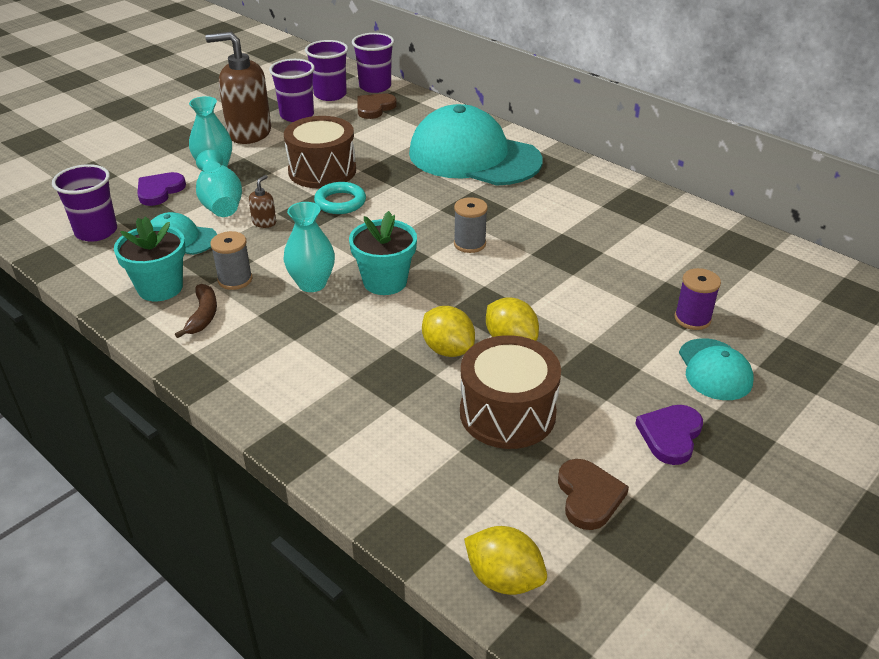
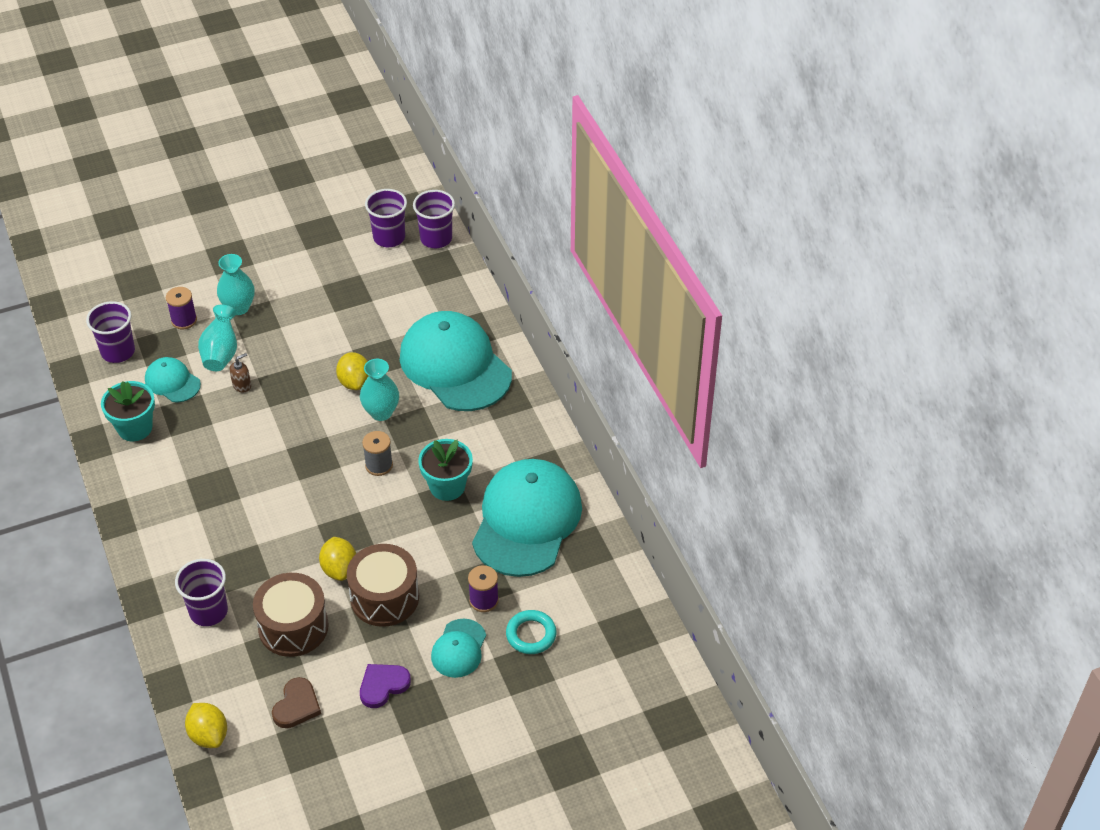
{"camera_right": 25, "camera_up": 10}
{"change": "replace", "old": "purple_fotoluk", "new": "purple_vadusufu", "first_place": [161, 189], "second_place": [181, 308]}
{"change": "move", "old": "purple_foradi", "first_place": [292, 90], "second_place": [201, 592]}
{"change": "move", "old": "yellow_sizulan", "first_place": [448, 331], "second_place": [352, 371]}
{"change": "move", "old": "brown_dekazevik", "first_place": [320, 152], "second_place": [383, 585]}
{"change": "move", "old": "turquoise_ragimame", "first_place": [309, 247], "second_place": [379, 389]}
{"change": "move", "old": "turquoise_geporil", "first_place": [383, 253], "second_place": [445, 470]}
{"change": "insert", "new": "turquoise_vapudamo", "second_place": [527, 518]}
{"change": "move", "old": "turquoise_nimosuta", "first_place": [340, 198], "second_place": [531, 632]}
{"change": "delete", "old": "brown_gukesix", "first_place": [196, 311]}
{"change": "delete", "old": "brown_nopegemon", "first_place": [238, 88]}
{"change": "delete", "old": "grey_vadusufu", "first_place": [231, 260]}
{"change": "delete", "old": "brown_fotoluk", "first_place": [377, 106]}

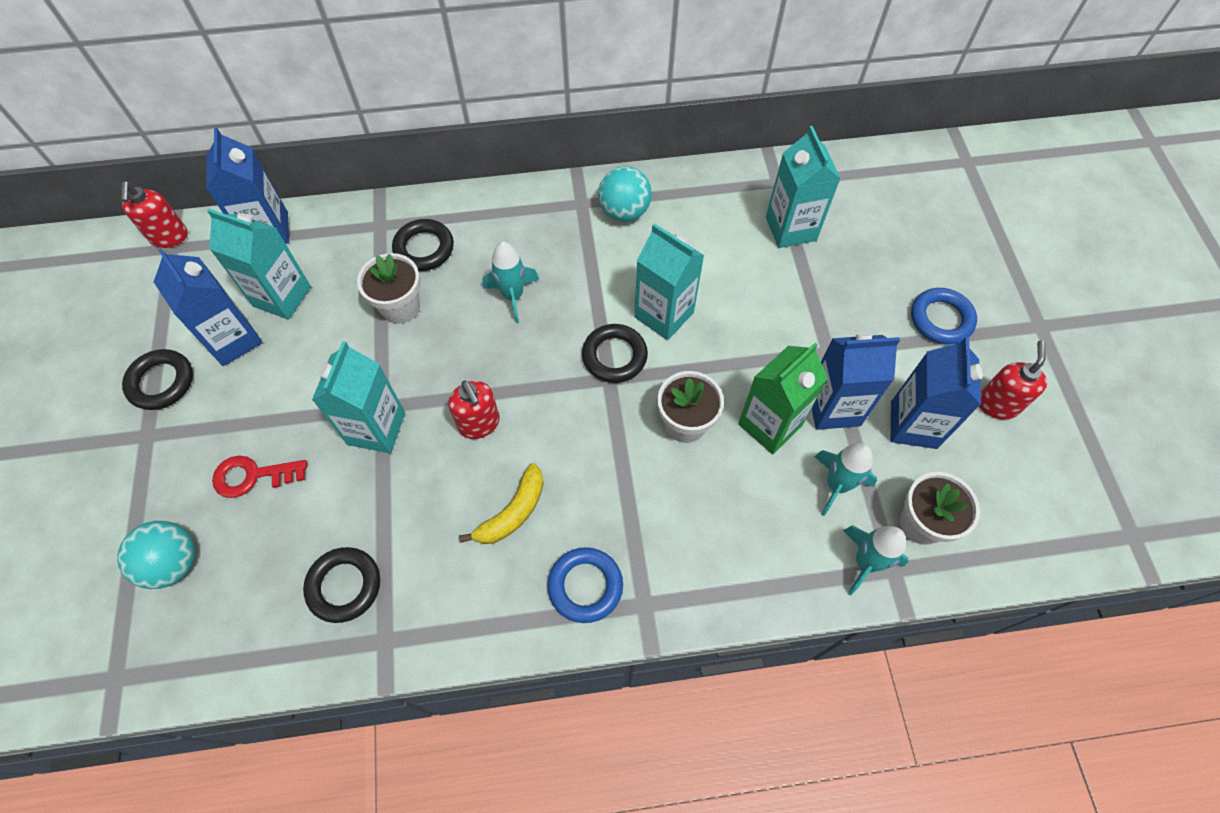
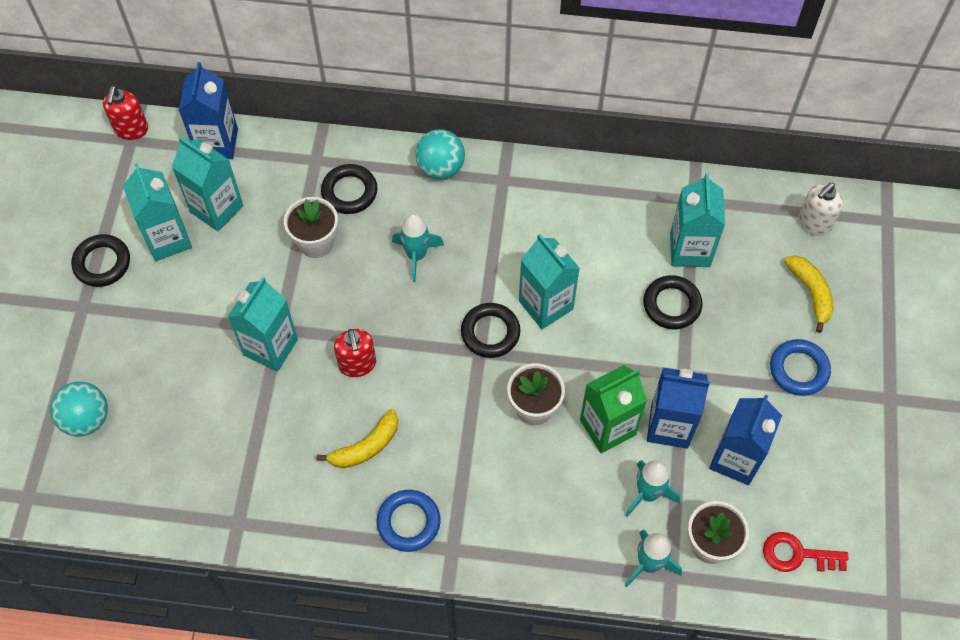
{"camera_right": 15, "camera_up": 0}
{"change": "recolor", "old": "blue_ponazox", "new": "turquoise_ponazox", "first_place": [208, 307], "second_place": [157, 212]}
{"change": "move", "old": "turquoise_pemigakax", "first_place": [625, 194], "second_place": [440, 154]}
{"change": "move", "old": "black_nimosuta", "first_place": [341, 585], "second_place": [672, 302]}
{"change": "move", "old": "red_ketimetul", "first_place": [259, 477], "second_place": [805, 552]}
{"change": "insert", "new": "yellow_gukesix", "second_place": [809, 294]}
{"change": "insert", "new": "white_nopegemon", "second_place": [821, 209]}
{"change": "delete", "old": "red_nopegemon", "first_place": [1013, 380]}

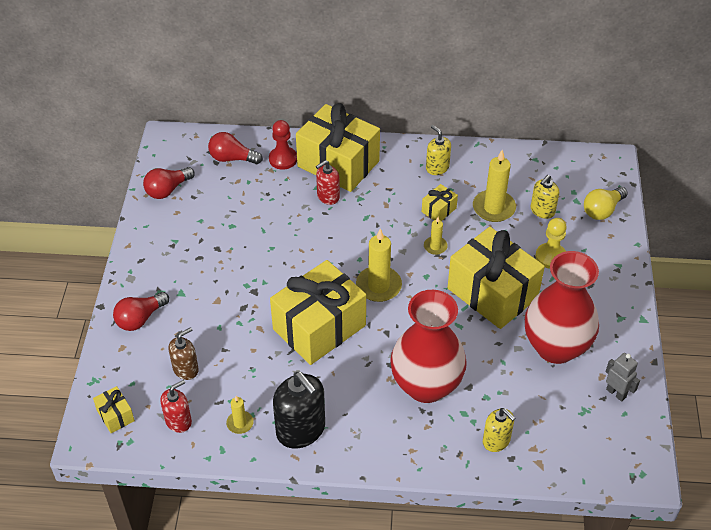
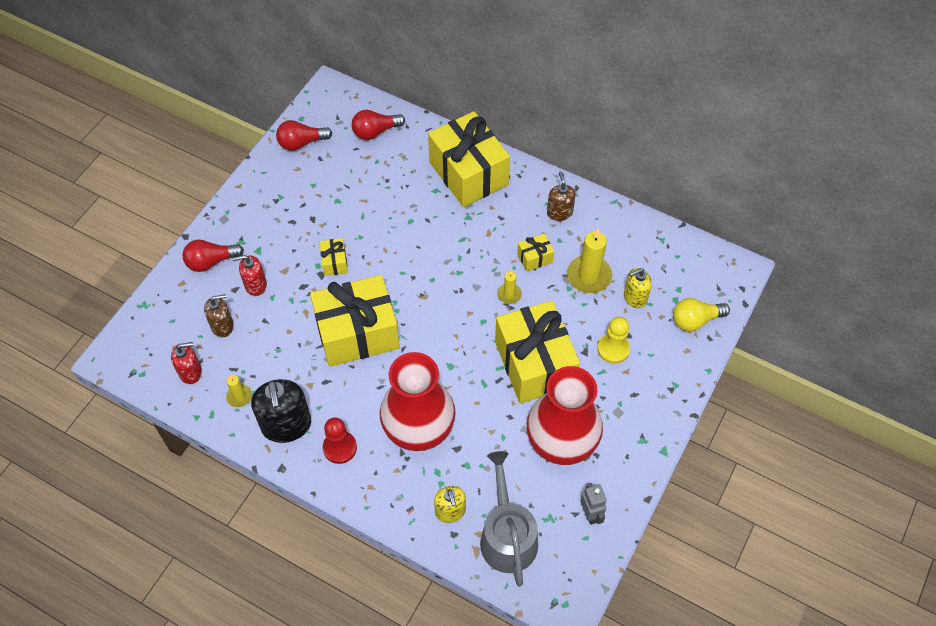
{"camera_right": 25, "camera_up": 10}
{"change": "move", "old": "red_nopegemon", "first_place": [328, 182], "second_place": [249, 275]}
{"change": "move", "old": "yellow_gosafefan", "first_place": [114, 409], "second_place": [334, 257]}
{"change": "move", "old": "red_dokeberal", "first_place": [283, 145], "second_place": [340, 440]}
{"change": "rotate", "old": "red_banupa", "first_place": [235, 148], "second_place": [378, 125], "degrees": -60}
{"change": "insert", "new": "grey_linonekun", "second_place": [509, 519]}
{"change": "recolor", "old": "yellow_nopegemon", "new": "brown_nopegemon", "first_place": [438, 150], "second_place": [561, 196]}
{"change": "delete", "old": "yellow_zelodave", "first_place": [379, 265]}

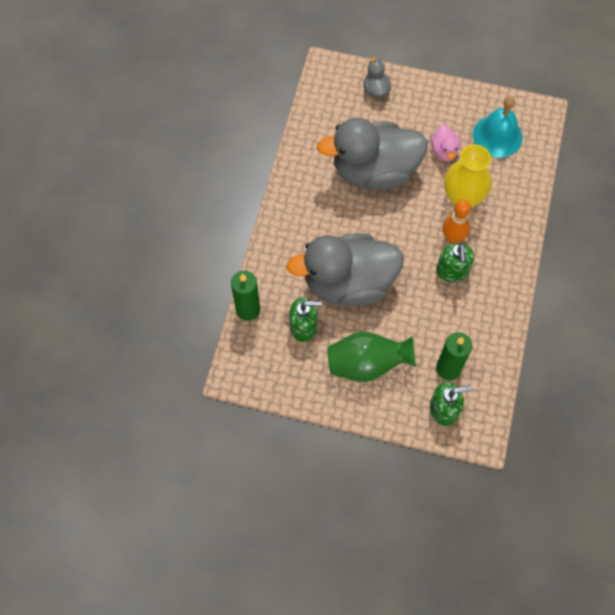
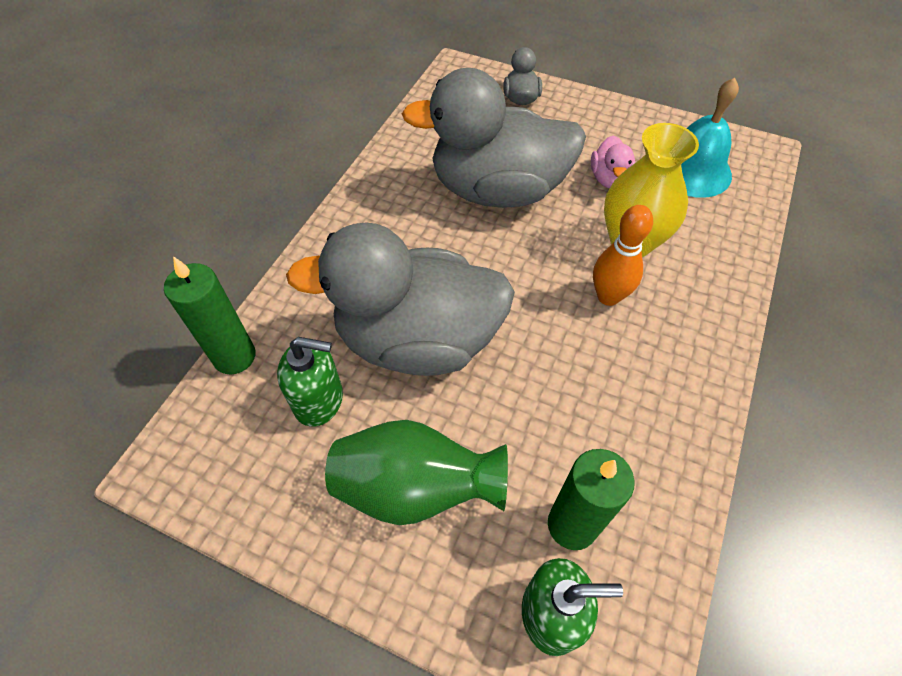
{"camera_right": 10, "camera_up": -10}
{"change": "delete", "old": "green_nopegemon", "first_place": [455, 262]}

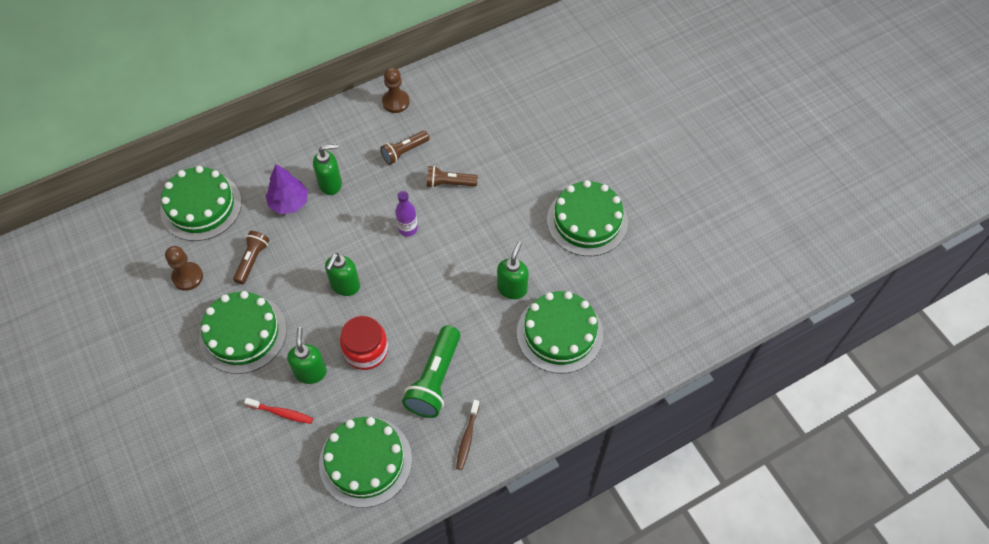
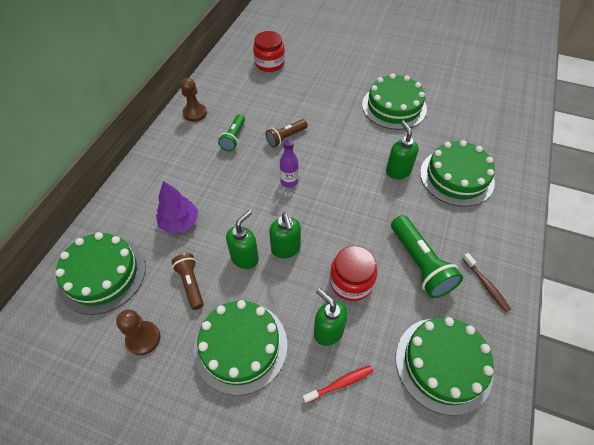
{"camera_right": -40, "camera_up": -5}
{"change": "recolor", "old": "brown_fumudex", "new": "green_fumudex", "first_place": [405, 148], "second_place": [231, 132]}
{"change": "move", "old": "green_nopegemon", "first_place": [327, 169], "second_place": [242, 239]}
{"change": "insert", "new": "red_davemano", "second_place": [269, 51]}

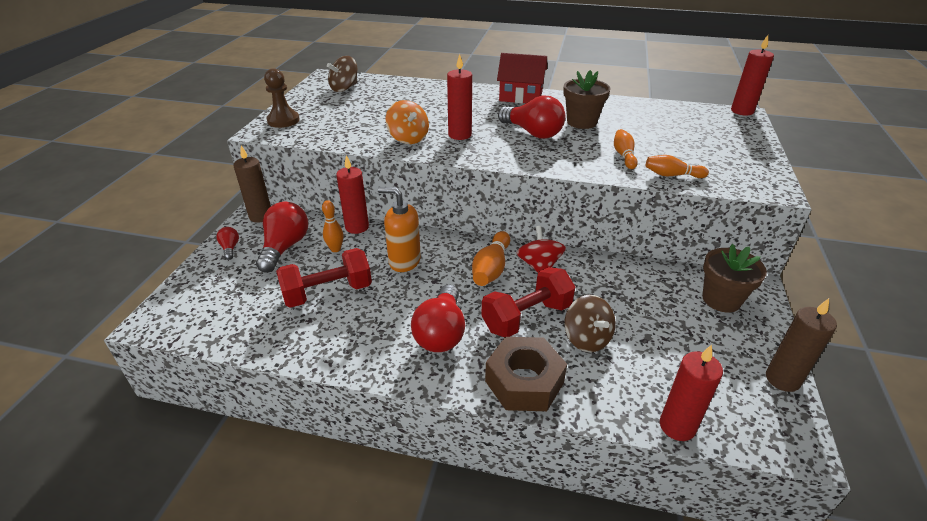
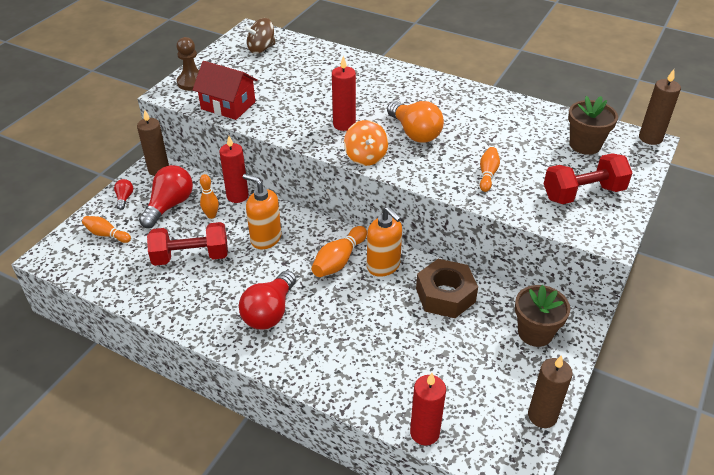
{"camera_right": 15, "camera_up": 5}
{"change": "move", "old": "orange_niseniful", "first_place": [677, 166], "second_place": [106, 229]}
{"change": "move", "old": "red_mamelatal", "first_place": [522, 78], "second_place": [225, 90]}
{"change": "move", "old": "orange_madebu", "first_place": [407, 122], "second_place": [366, 143]}
{"change": "replace", "old": "red_madebu", "new": "orange_nopegemon", "first_place": [541, 249], "second_place": [384, 241]}
{"change": "recolor", "old": "red_banupa", "new": "orange_banupa", "first_place": [531, 117], "second_place": [415, 122]}
{"change": "move", "old": "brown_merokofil", "first_place": [526, 374], "second_place": [447, 288]}
{"change": "move", "old": "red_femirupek", "first_place": [528, 302], "second_place": [588, 178]}
{"change": "move", "old": "brown_geporil", "first_place": [587, 99], "second_place": [593, 125]}
{"change": "recolor", "old": "red_zelodave", "new": "brown_zelodave", "first_place": [752, 75], "second_place": [660, 107]}
{"change": "delete", "old": "brown_madebu", "first_place": [590, 323]}

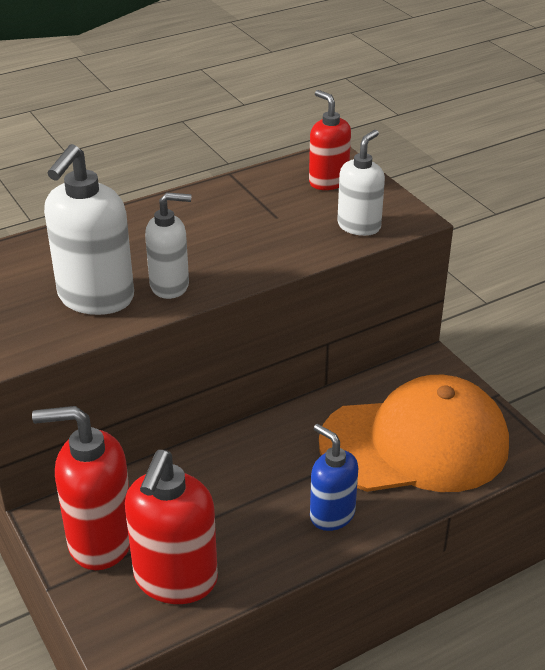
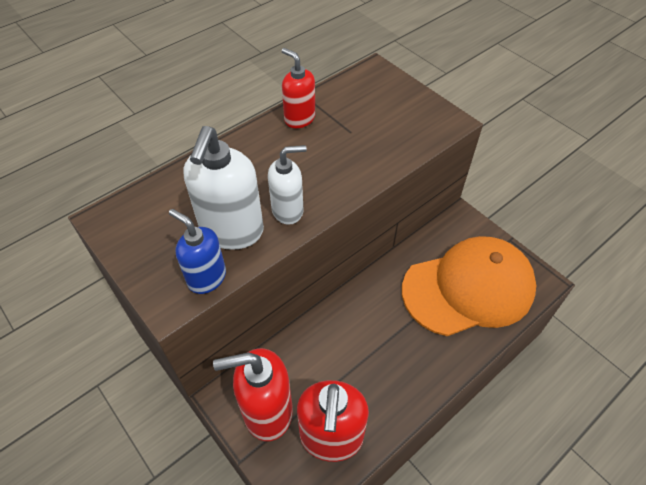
{"camera_right": -10, "camera_up": 15}
{"change": "move", "old": "blue_nopegemon", "first_place": [334, 477], "second_place": [197, 251]}
{"change": "move", "old": "red_nopegemon", "first_place": [330, 140], "second_place": [298, 88]}
{"change": "delete", "old": "white_nopegemon", "first_place": [361, 183]}

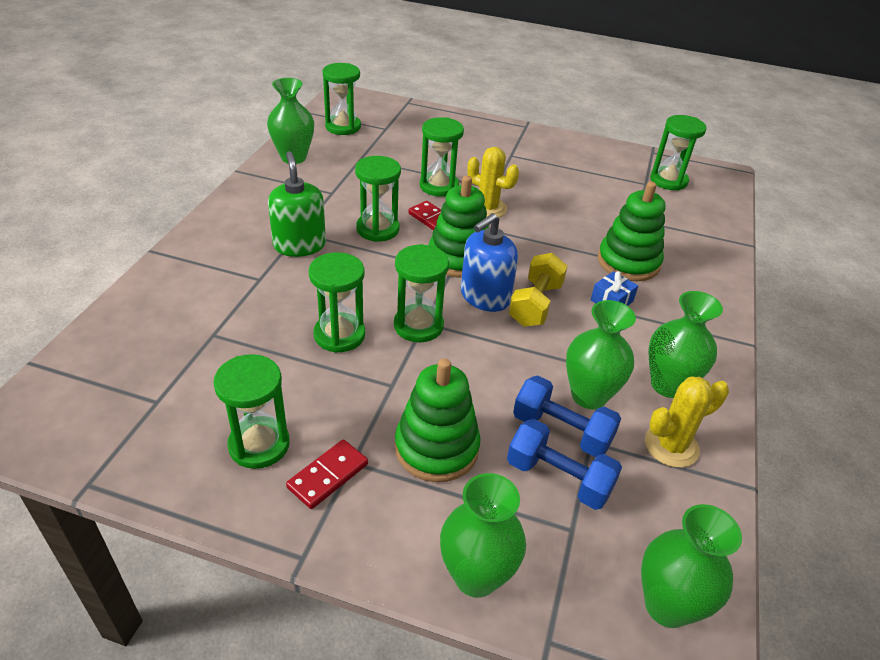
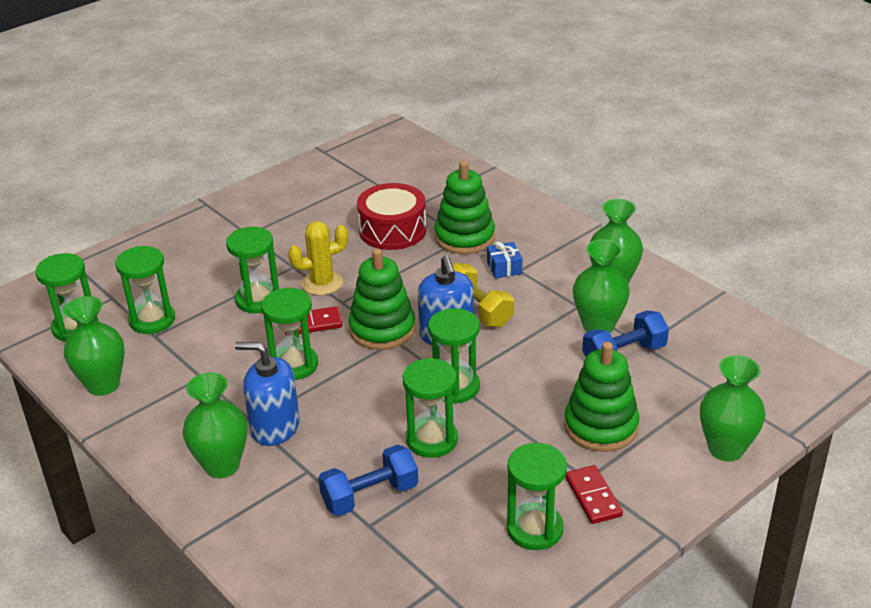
{"camera_right": -55, "camera_up": -5}
{"change": "move", "old": "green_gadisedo", "first_place": [678, 153], "second_place": [145, 290]}
{"change": "move", "old": "green_ragimame", "first_place": [691, 566], "second_place": [215, 425]}
{"change": "recolor", "old": "green_nopegemon", "new": "blue_nopegemon", "first_place": [297, 204], "second_place": [267, 394]}
{"change": "move", "old": "blue_femirupek", "first_place": [564, 464], "second_place": [368, 480]}
{"change": "insert", "new": "red_dekazevik", "second_place": [391, 216]}
{"change": "delete", "old": "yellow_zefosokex", "first_place": [687, 422]}

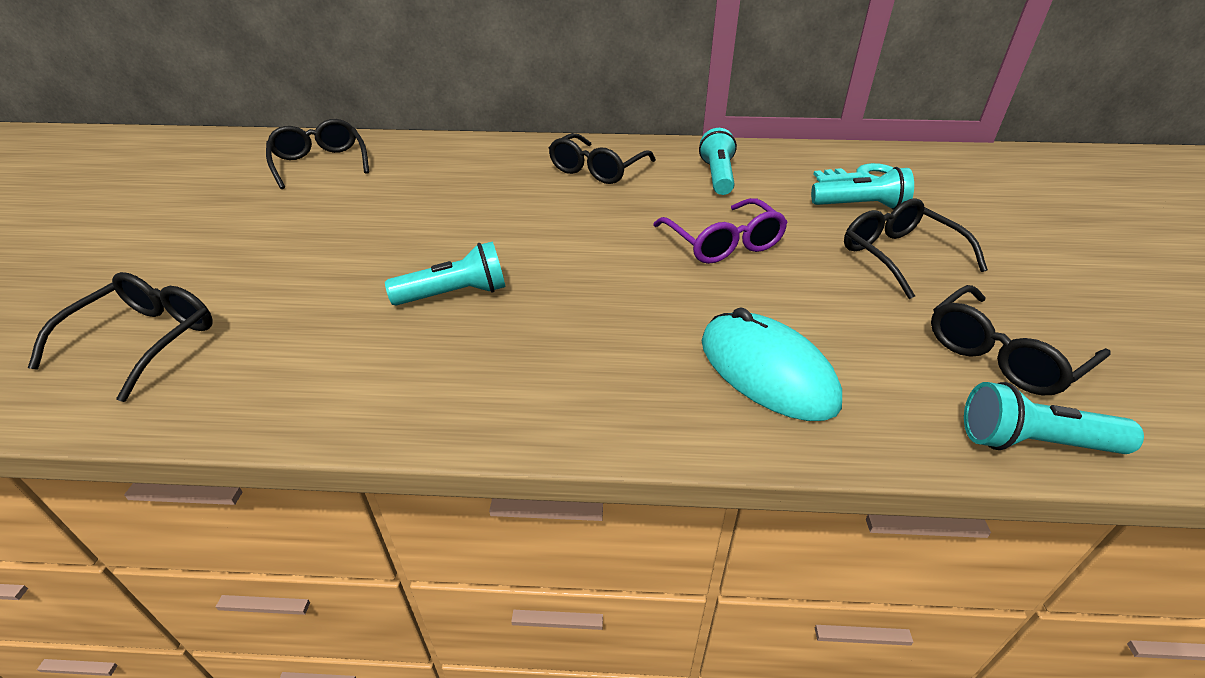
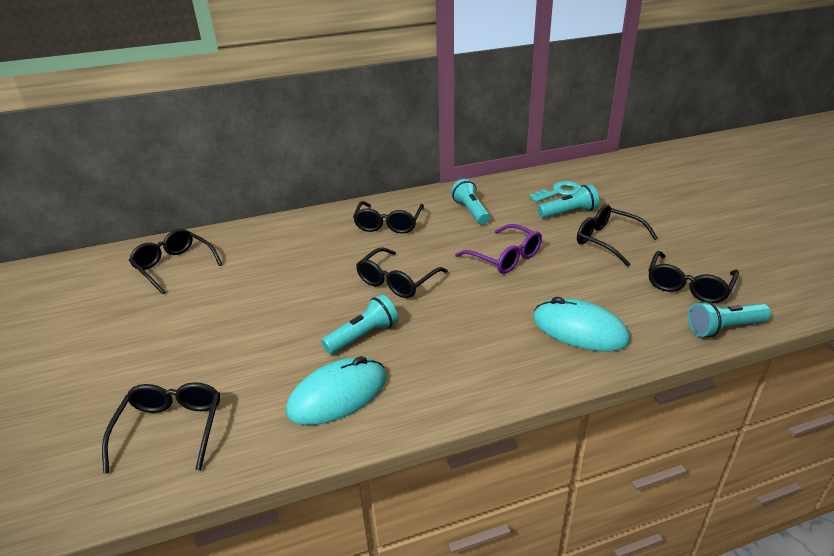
{"camera_right": -20, "camera_up": -5}
{"change": "insert", "new": "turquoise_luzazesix", "second_place": [336, 390]}
{"change": "insert", "new": "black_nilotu", "second_place": [402, 272]}

